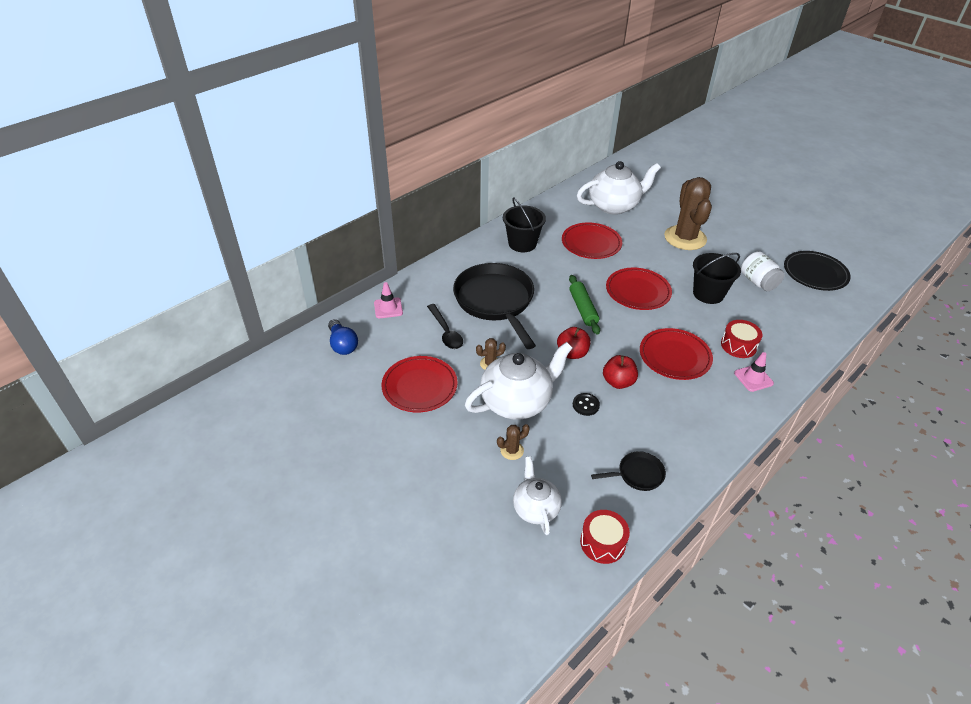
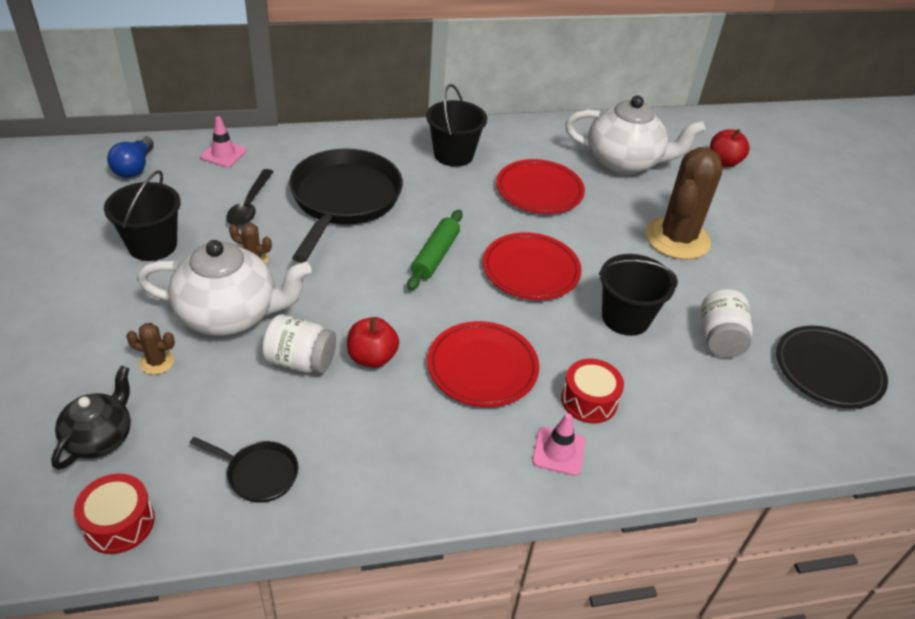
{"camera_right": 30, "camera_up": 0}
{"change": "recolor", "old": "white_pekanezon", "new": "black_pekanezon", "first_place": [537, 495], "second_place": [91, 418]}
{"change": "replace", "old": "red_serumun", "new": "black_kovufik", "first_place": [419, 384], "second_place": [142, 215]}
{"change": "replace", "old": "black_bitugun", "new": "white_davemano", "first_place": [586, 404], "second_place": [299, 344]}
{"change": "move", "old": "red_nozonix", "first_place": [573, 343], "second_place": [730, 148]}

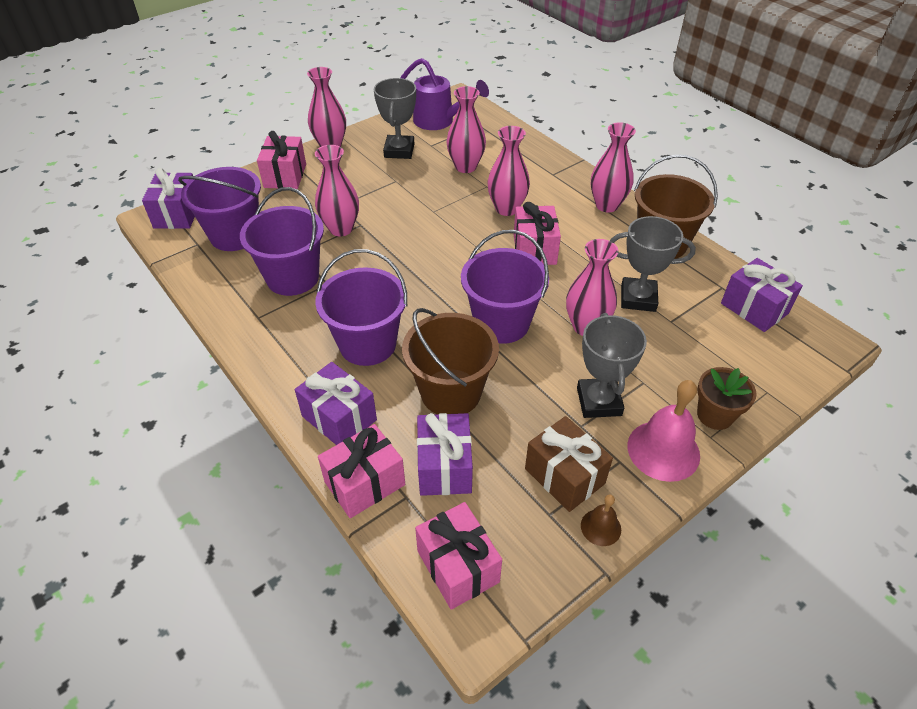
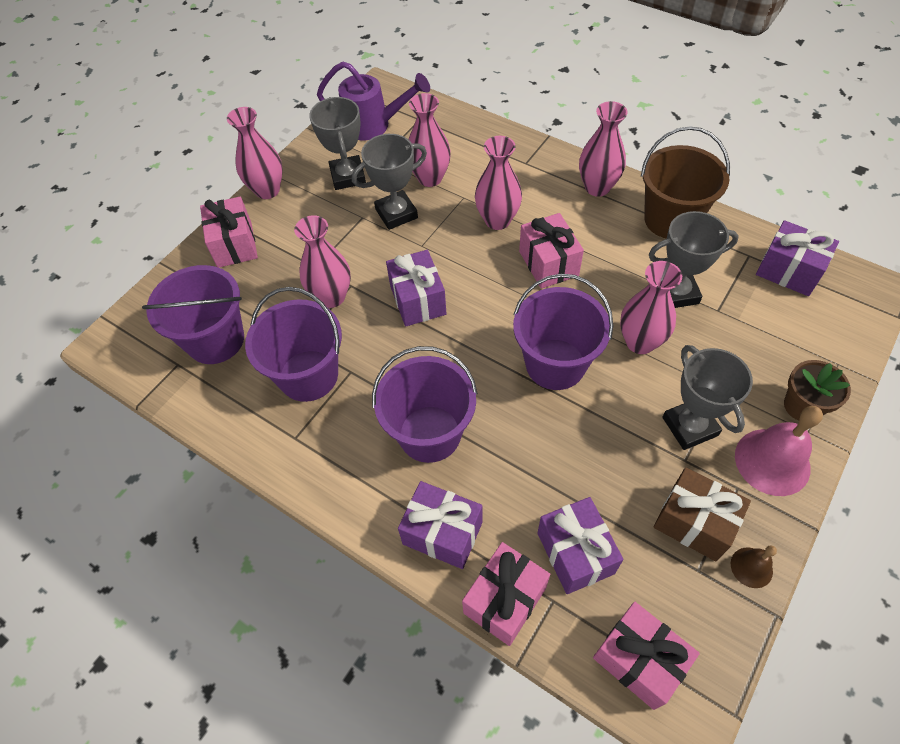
{"camera_right": -15, "camera_up": 10}
{"change": "insert", "new": "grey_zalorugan", "second_place": [389, 182]}
{"change": "move", "old": "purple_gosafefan", "first_place": [168, 198], "second_place": [416, 288]}
{"change": "delete", "old": "brown_kovufik", "first_place": [450, 361]}

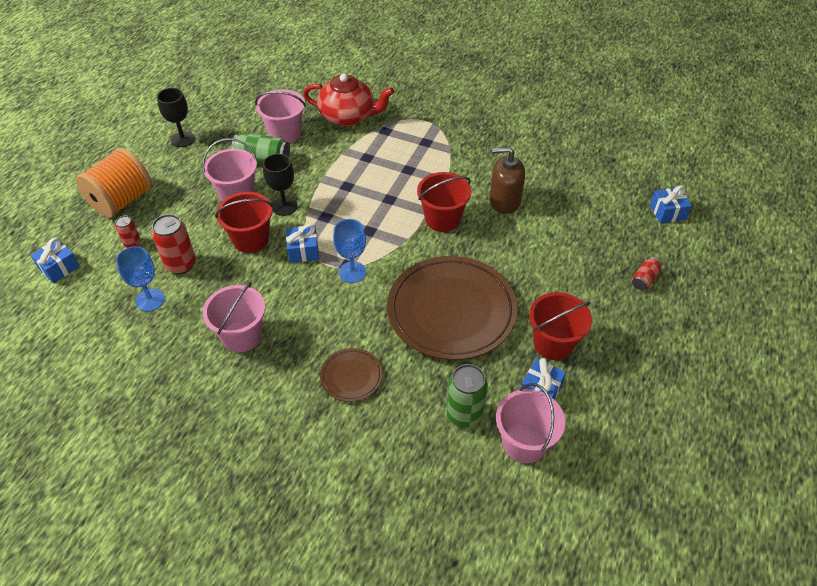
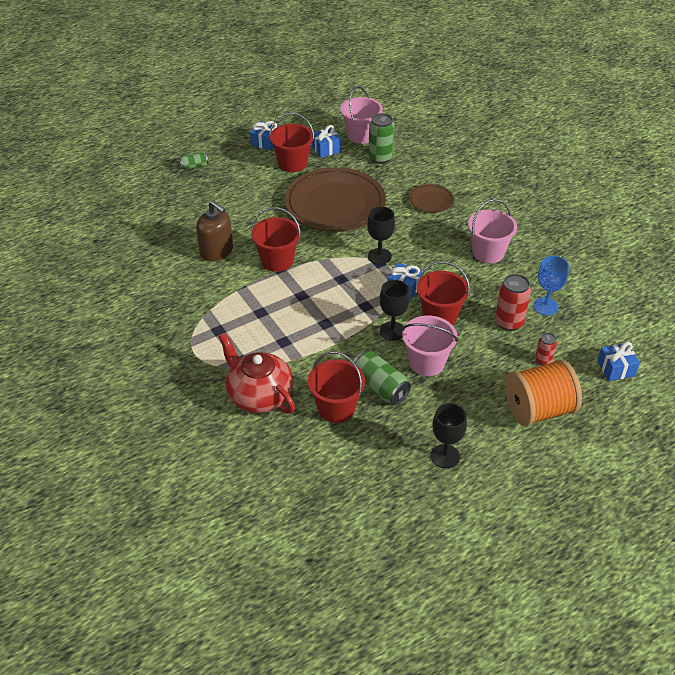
{"camera_right": -145, "camera_up": -5}
{"change": "recolor", "old": "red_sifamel", "new": "green_sifamel", "first_place": [647, 273], "second_place": [194, 161]}
{"change": "move", "old": "blue_gosafefan", "first_place": [671, 204], "second_place": [264, 136]}
{"change": "recolor", "old": "pink_kovufik", "new": "red_kovufik", "first_place": [280, 116], "second_place": [336, 387]}
{"change": "recolor", "old": "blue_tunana", "new": "black_tunana", "first_place": [349, 251], "second_place": [381, 235]}

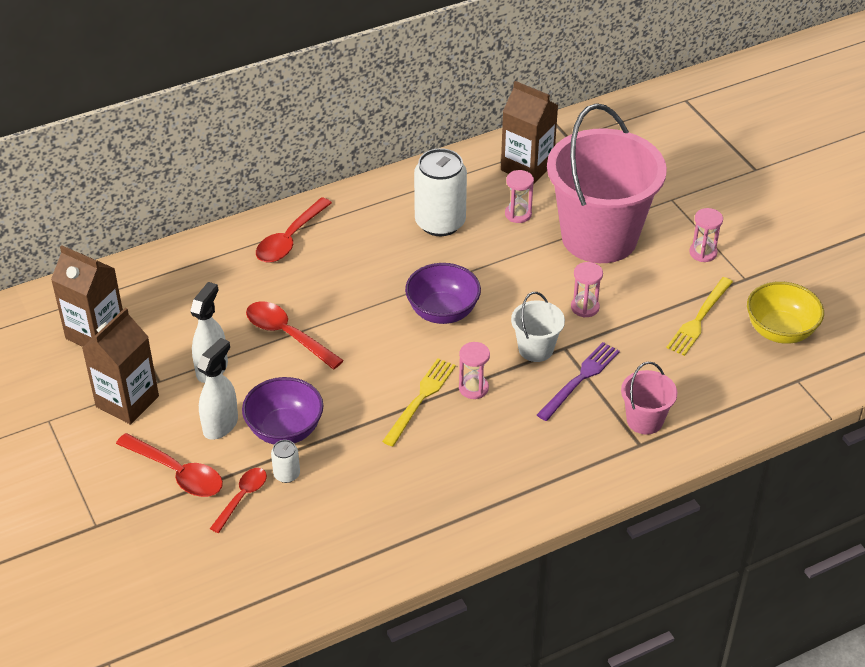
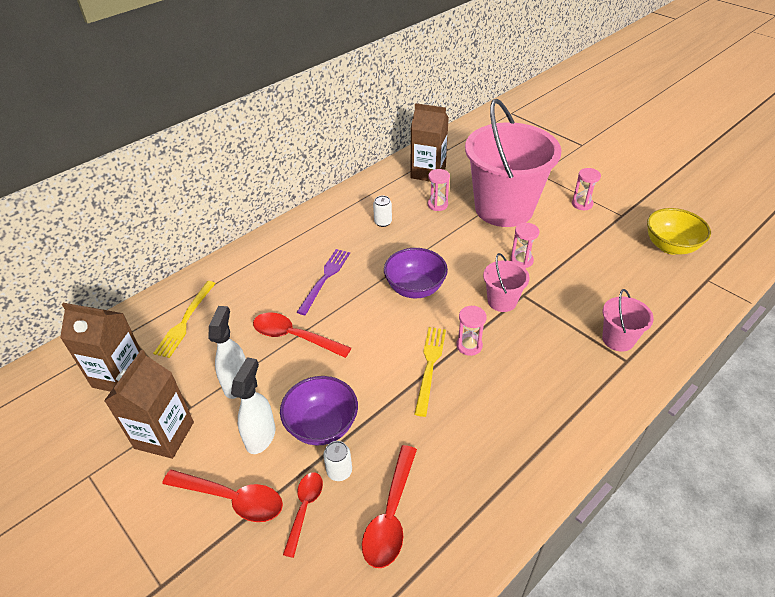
{"camera_right": -15, "camera_up": 0}
{"change": "move", "old": "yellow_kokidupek", "first_place": [699, 316], "second_place": [184, 319]}
{"change": "move", "old": "purple_kokidupek", "first_place": [578, 381], "second_place": [323, 282]}
{"change": "move", "old": "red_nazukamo", "first_place": [294, 230], "second_place": [389, 506]}
{"change": "resize", "old": "white_sifamel", "first_place": [440, 192], "second_place": [382, 211], "factor": 0.45}
{"change": "recolor", "old": "white_kovufik", "new": "pink_kovufik", "first_place": [538, 327], "second_place": [506, 282]}

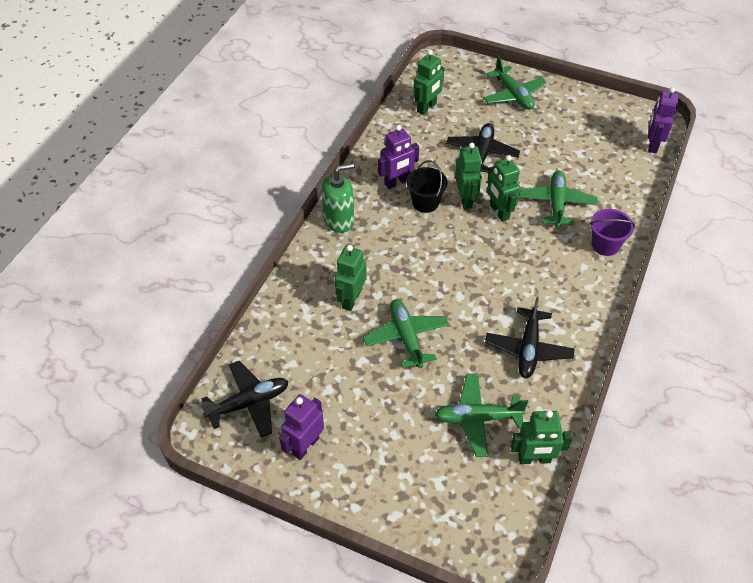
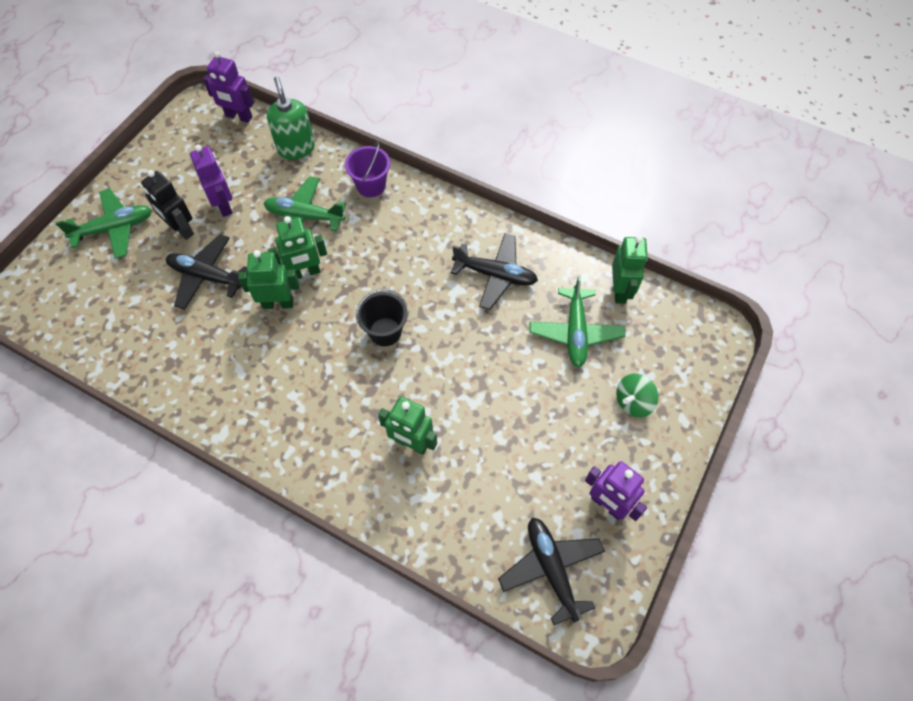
{"camera_right": -85, "camera_up": 10}
{"change": "insert", "new": "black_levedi", "second_place": [167, 205]}
{"change": "move", "old": "purple_levedi", "first_place": [398, 157], "second_place": [211, 181]}
{"change": "move", "old": "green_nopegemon", "first_place": [338, 198], "second_place": [291, 118]}
{"change": "move", "old": "black_kovufik", "first_place": [427, 186], "second_place": [382, 317]}
{"change": "insert", "new": "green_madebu", "second_place": [637, 395]}
{"change": "delete", "old": "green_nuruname", "first_place": [406, 333]}
{"change": "delete", "old": "green_levedi", "first_place": [428, 82]}

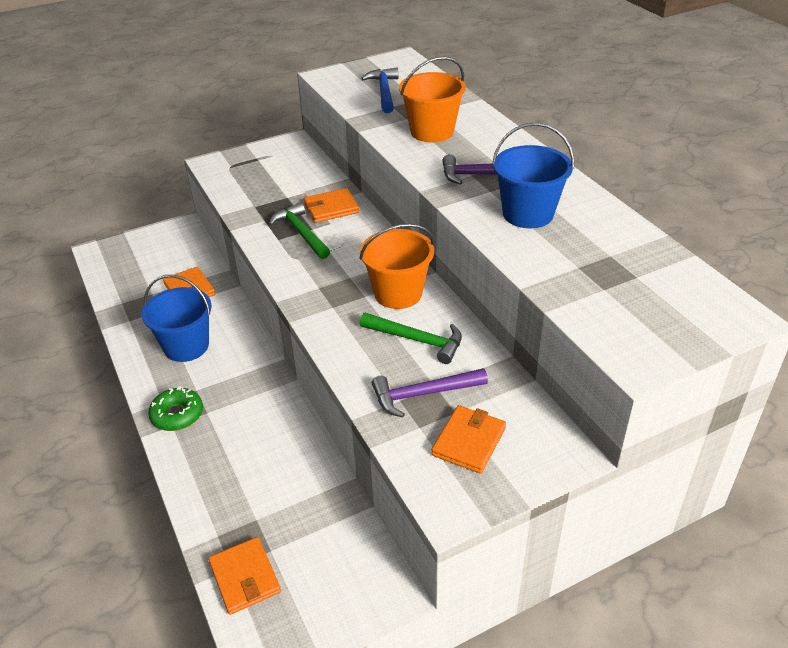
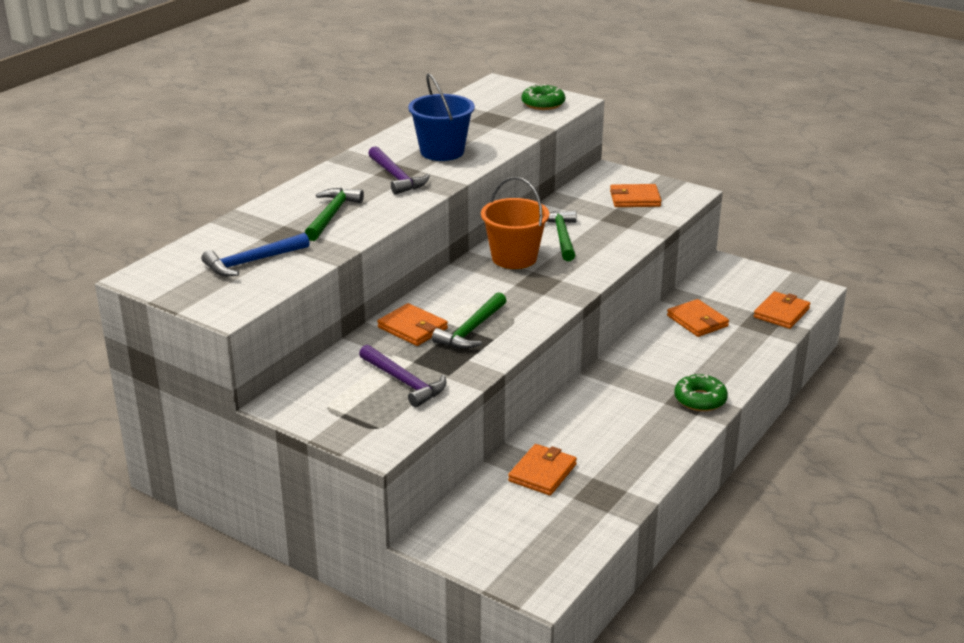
{"camera_right": -120, "camera_up": -10}
{"change": "replace", "old": "orange_kovufik", "new": "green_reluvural", "first_place": [432, 99], "second_place": [334, 214]}
{"change": "move", "old": "purple_reluvural", "first_place": [430, 393], "second_place": [403, 376]}
{"change": "insert", "new": "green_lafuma", "second_place": [543, 97]}
{"change": "insert", "new": "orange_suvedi", "second_place": [698, 318]}
{"change": "delete", "old": "blue_kovufik", "first_place": [176, 318]}

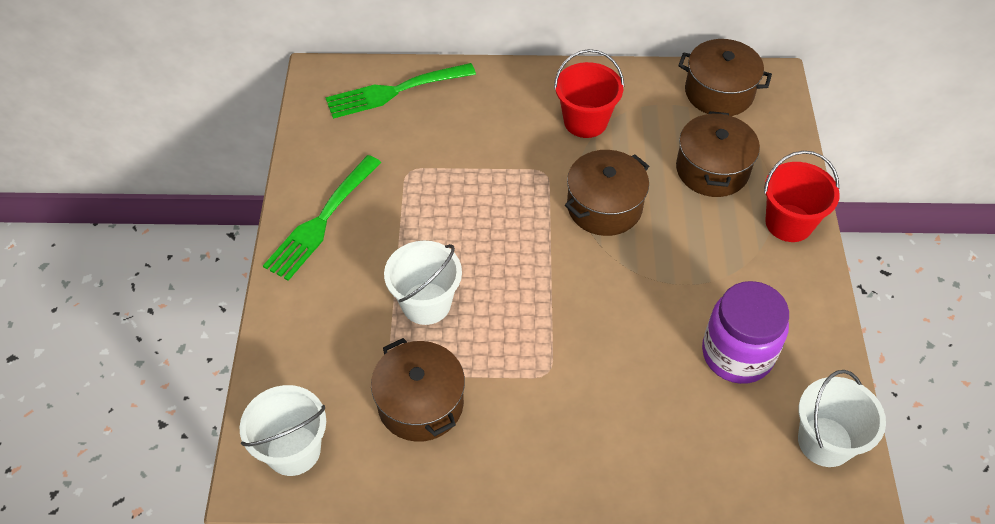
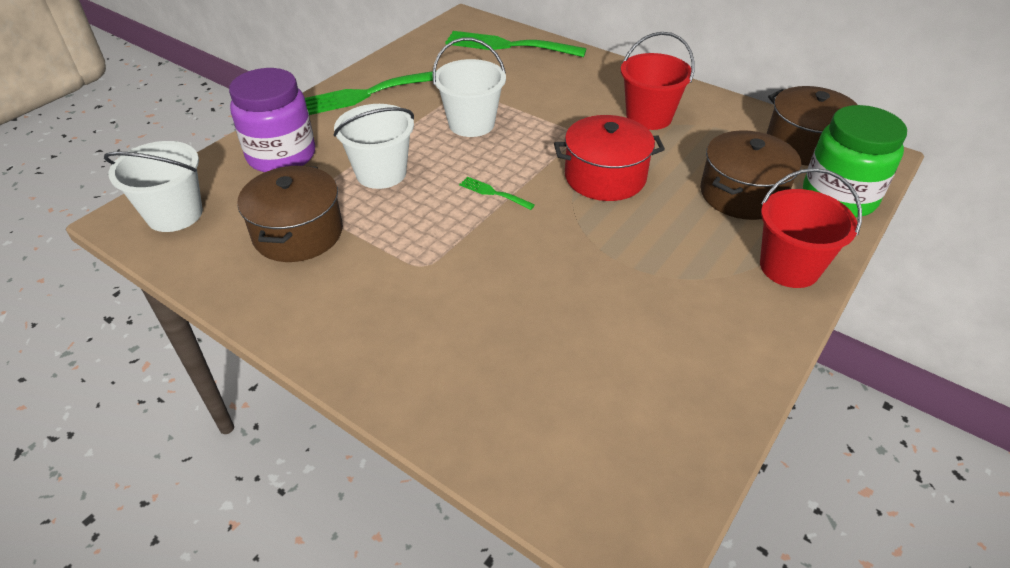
{"camera_right": 35, "camera_up": -10}
{"change": "move", "old": "purple_davemano", "first_place": [745, 332], "second_place": [272, 120]}
{"change": "move", "old": "white_kovufik", "first_place": [842, 418], "second_place": [469, 87]}
{"change": "insert", "new": "green_kokidupek", "second_place": [497, 193]}
{"change": "recolor", "old": "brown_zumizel", "new": "red_zumizel", "first_place": [607, 193], "second_place": [609, 158]}
{"change": "insert", "new": "green_davemano", "second_place": [855, 161]}

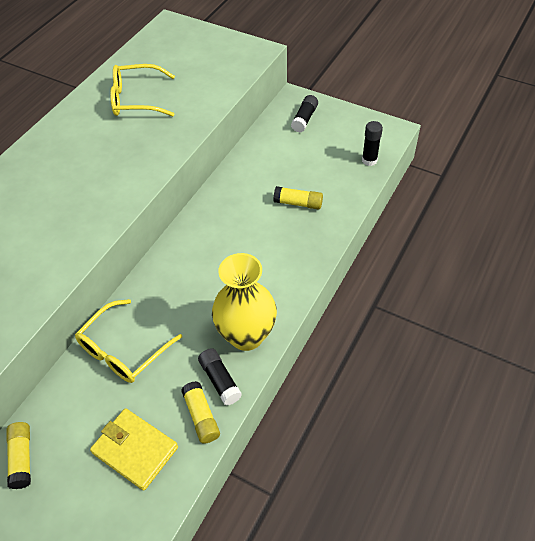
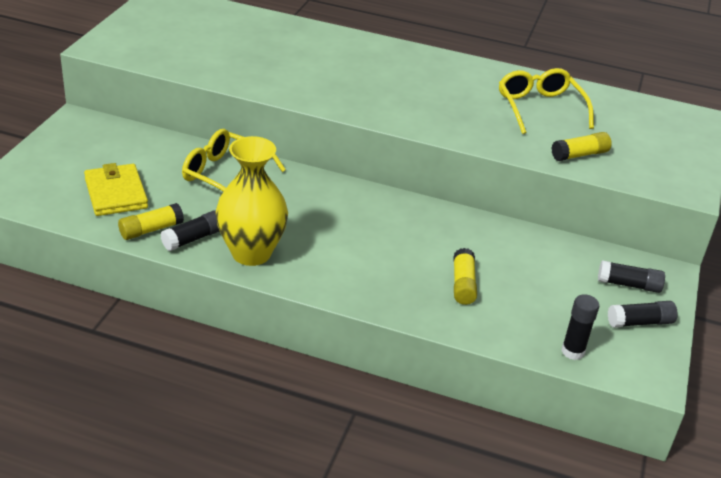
{"camera_right": 75, "camera_up": -15}
{"change": "rotate", "old": "yellow_suvedi", "first_place": [134, 449], "second_place": [116, 189], "degrees": -45}
{"change": "move", "old": "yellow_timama", "first_place": [19, 455], "second_place": [581, 146]}
{"change": "insert", "new": "black_timama", "second_place": [643, 314]}

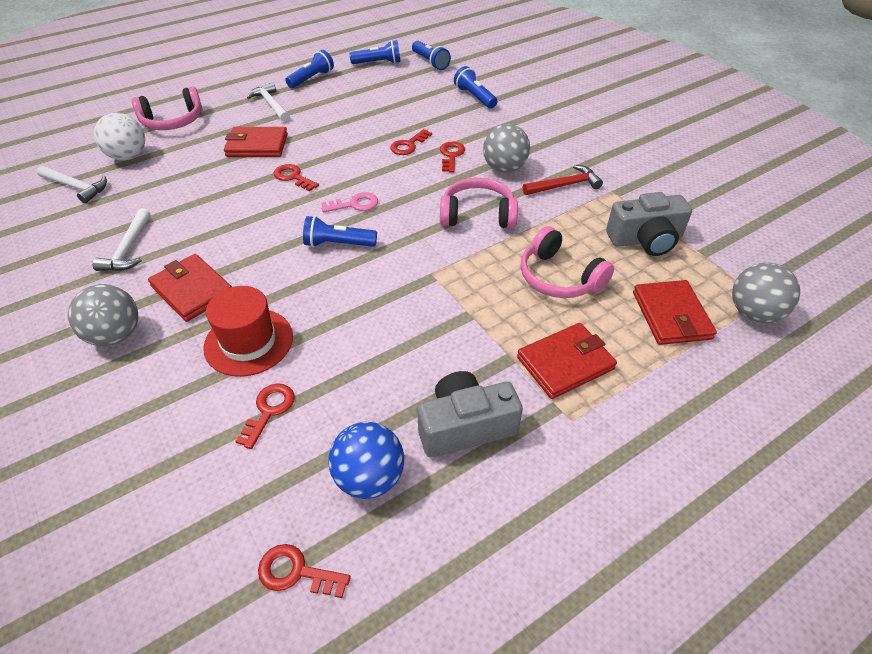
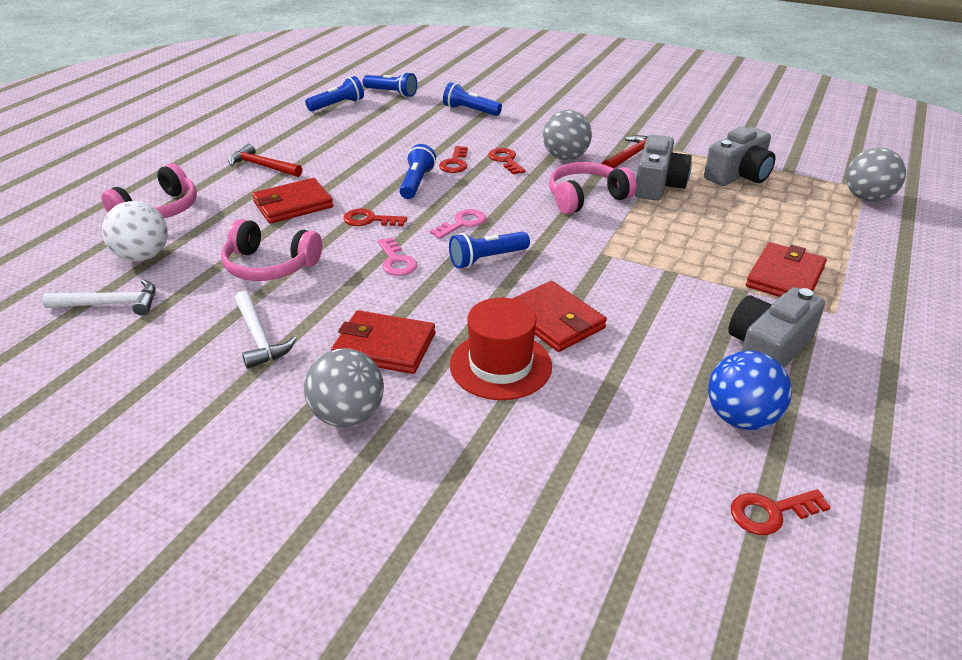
{"camera_right": -30, "camera_up": -10}
{"change": "move", "old": "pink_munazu", "first_place": [567, 262], "second_place": [271, 250]}
{"change": "recolor", "old": "white_reluvural", "new": "red_reluvural", "first_place": [268, 102], "second_place": [265, 160]}
{"change": "insert", "new": "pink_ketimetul", "second_place": [397, 256]}
{"change": "move", "old": "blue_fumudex", "first_place": [309, 69], "second_place": [417, 171]}
{"change": "move", "old": "red_suvedi", "first_place": [675, 312], "second_place": [559, 316]}
{"change": "insert", "new": "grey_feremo", "second_place": [663, 168]}
{"change": "delete", "old": "red_ketimetul", "first_place": [265, 416]}

